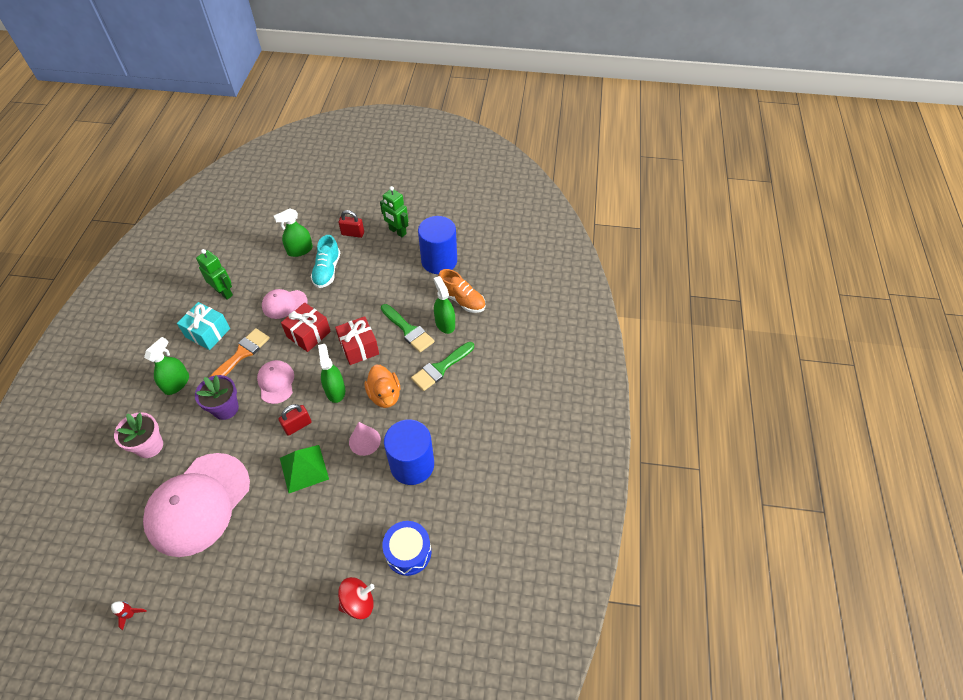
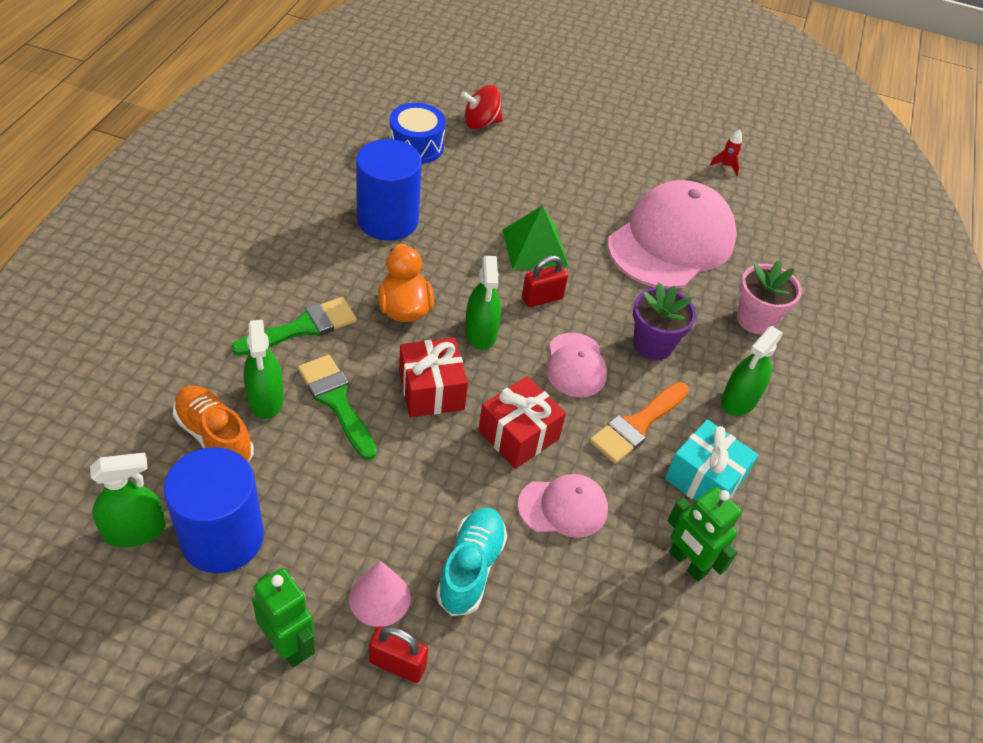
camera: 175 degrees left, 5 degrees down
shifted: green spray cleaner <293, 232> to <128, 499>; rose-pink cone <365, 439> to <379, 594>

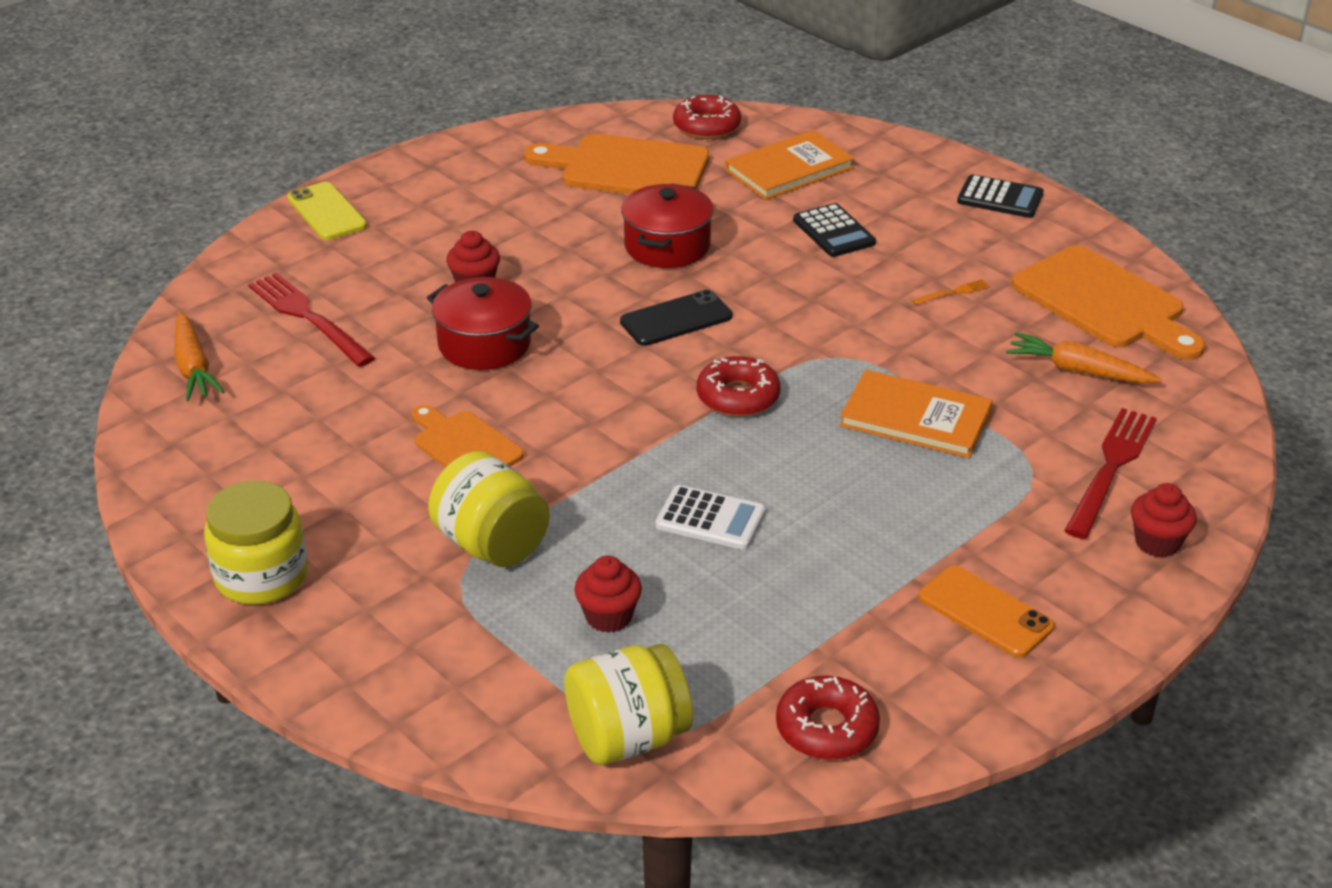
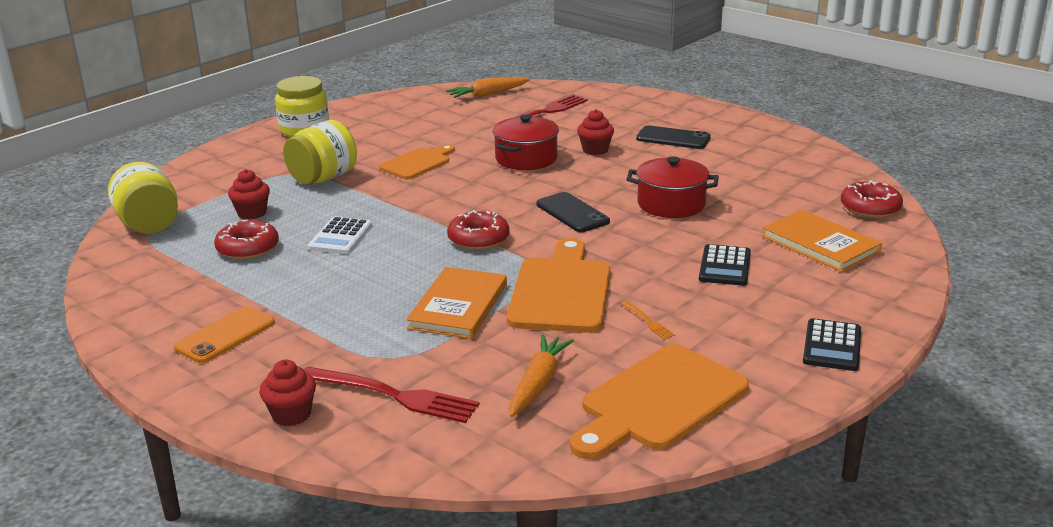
camera: 85 degrees right, 10 degrees down
gone: golden smartphone <327, 211>
new: jet-black smartphone <673, 137>
shifted: red doughnut <828, 718> to <246, 240>; orange-coloured cutting board <616, 164> to <559, 285>
rotated: jet-black pocket calculator <834, 230> = <725, 265> 45 degrees counterclockwise

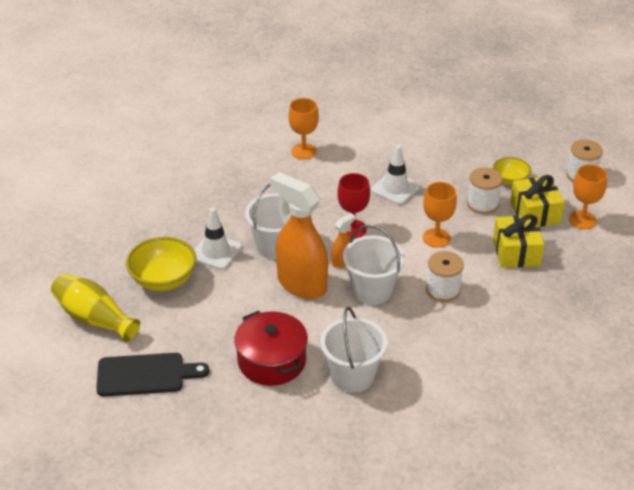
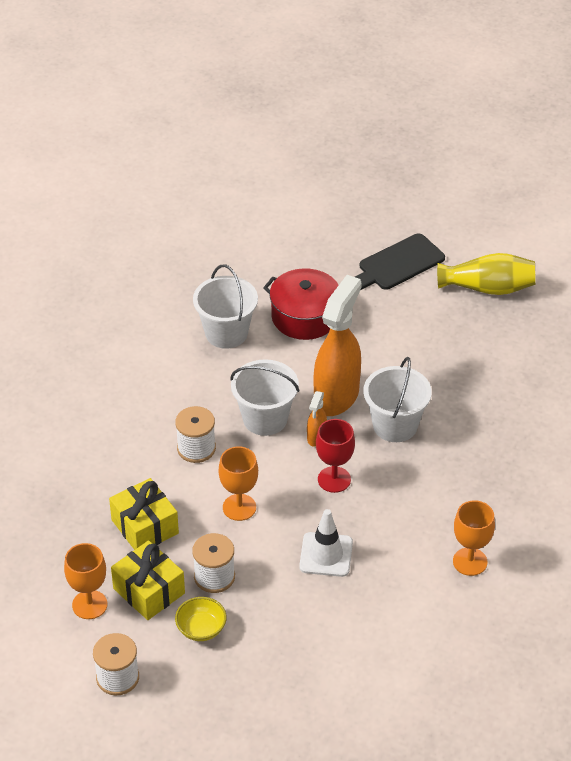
camera: 150 degrees right, 5 degrees up
gone: golden bowl <161, 264>; snow-white safety cone <218, 239>
rotated: orange-coloured spray cleaner <299, 235> = <338, 345> 75 degrees counterclockwise

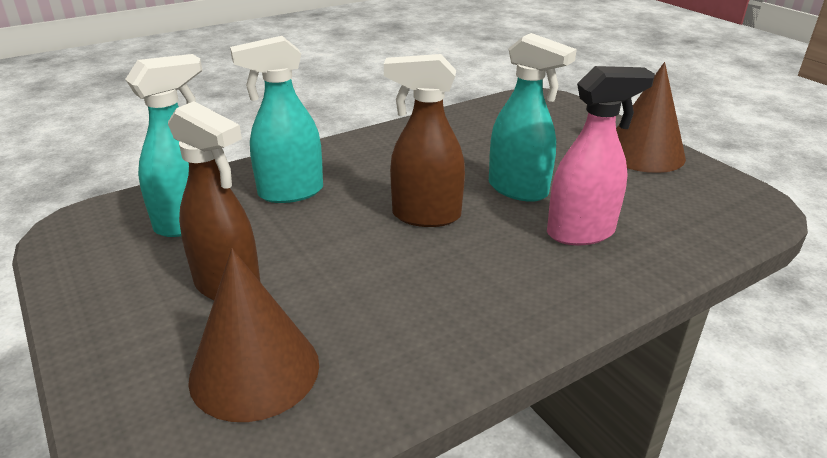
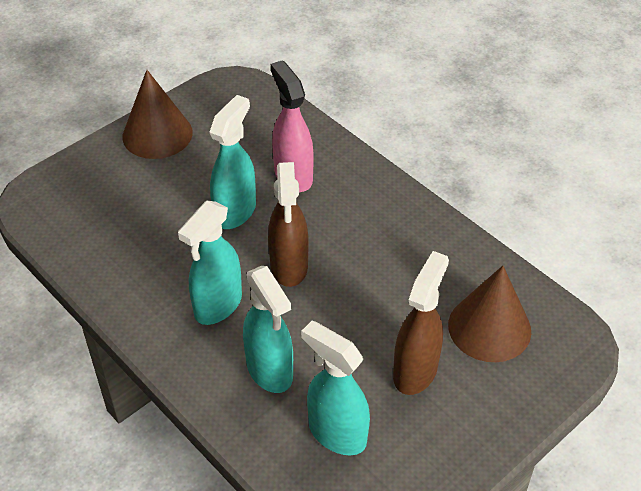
camera: 100 degrees left, 15 degrees up
new: aqua spray cleaner <210, 263>

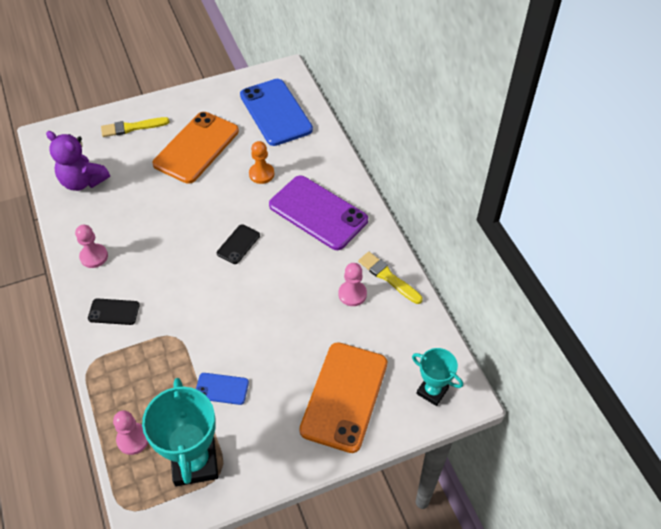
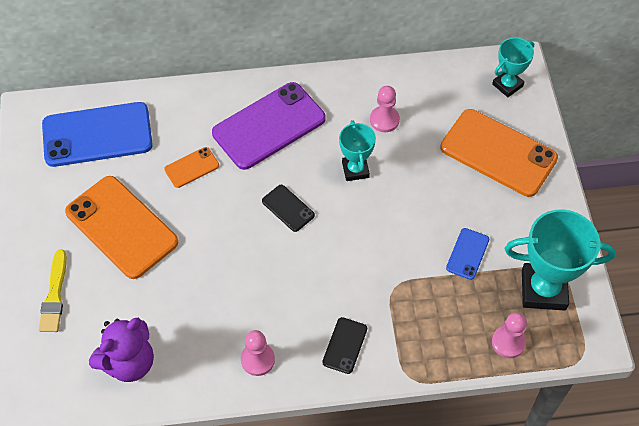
camera: 75 degrees left, 5 degrees up
gone: golden brush <390, 278>
new: aqua award cup <357, 150>
swapped: orange-coloured chess pawn <261, 162> to orange-coloured smartphone <191, 167>

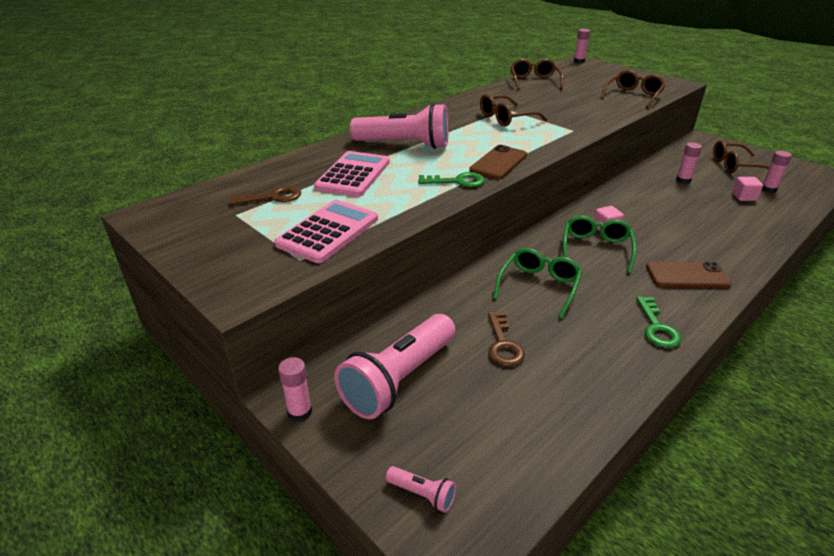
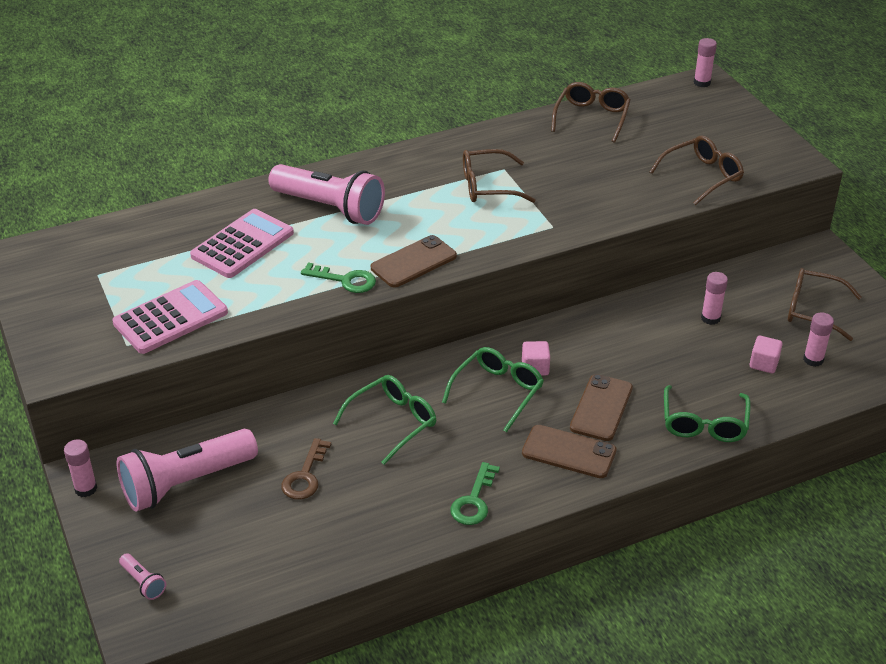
camera: 20 degrees right, 5 degrees up
gone: dark brown key <265, 195>
new: dark brown smartphone <601, 407>; green glasses <707, 413>

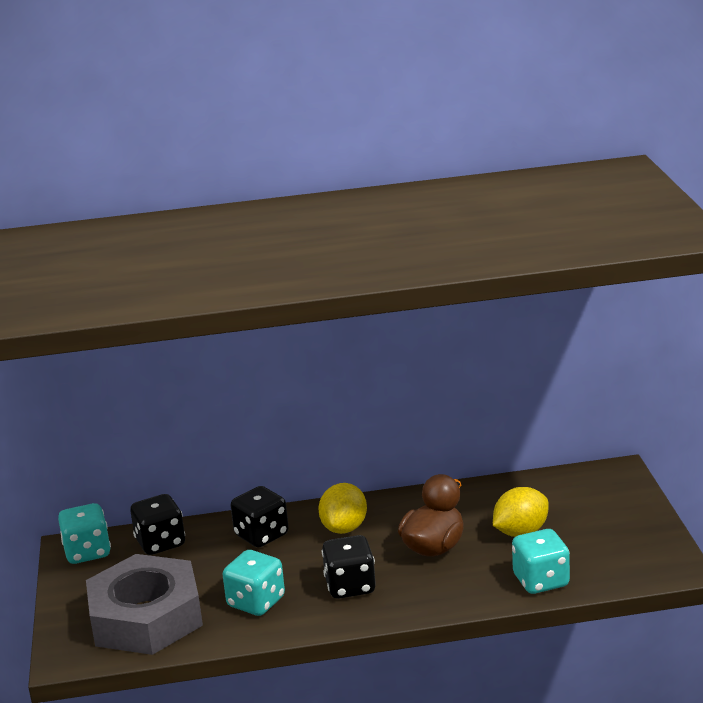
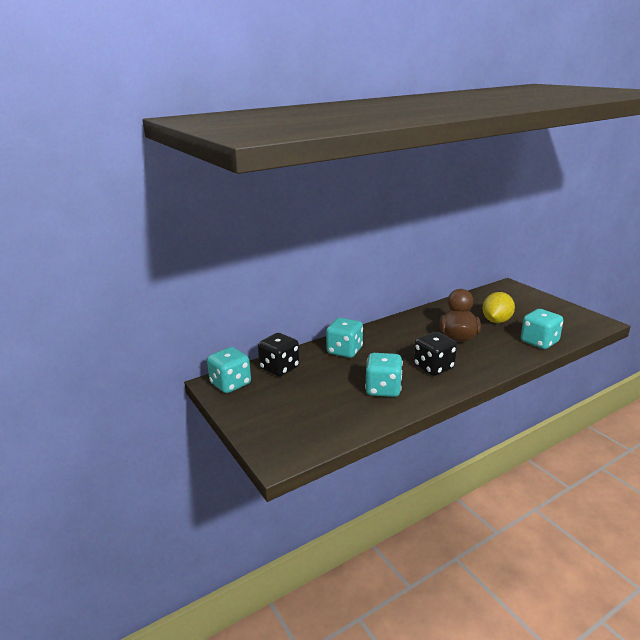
camera: 25 degrees left, 0 degrees up
gone: grey hex nut <144, 604>; golden citrus fruit <342, 508>
repainted: jet-black game die <260, 517> to aqua game die <344, 338>

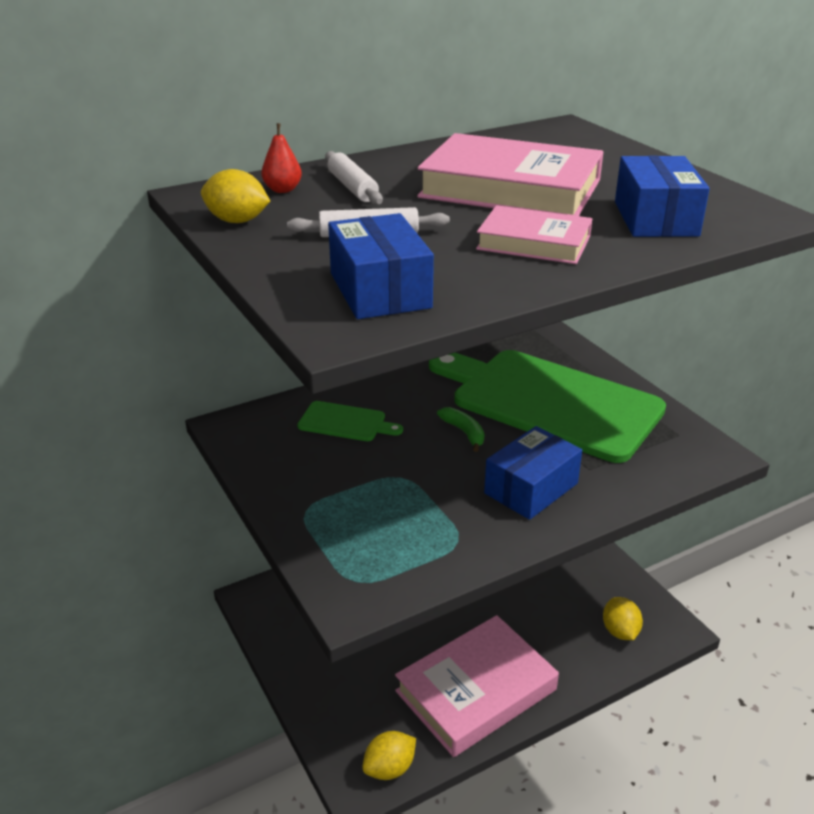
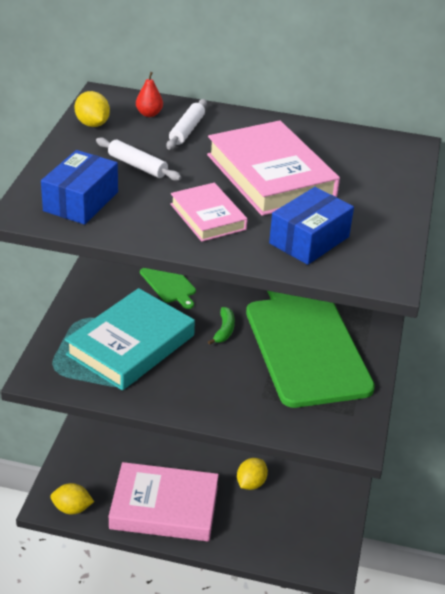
camera: 40 degrees right, 5 degrees up
gone: cobalt package <533, 473>
new: aqua hardcover <130, 339>
shifted: golden citrus fruit <623, 618> to <252, 474>

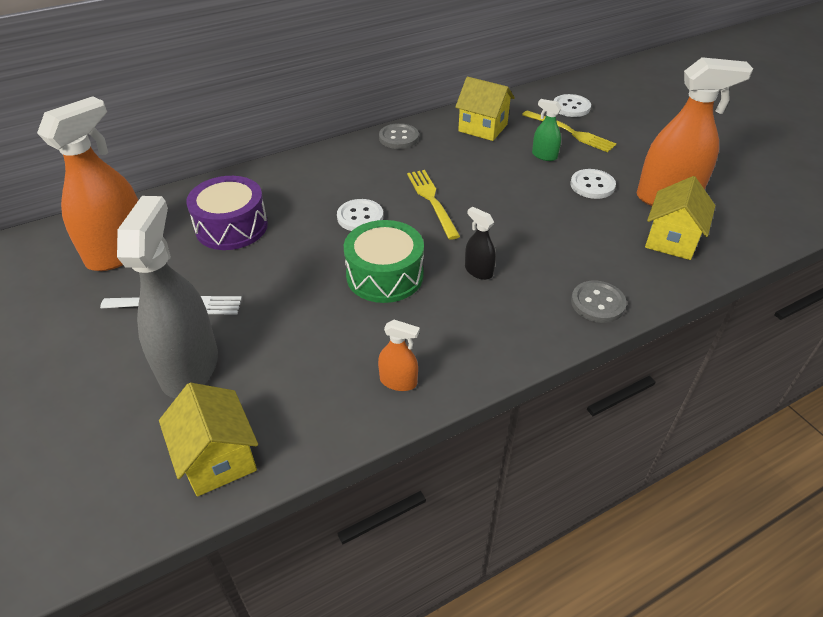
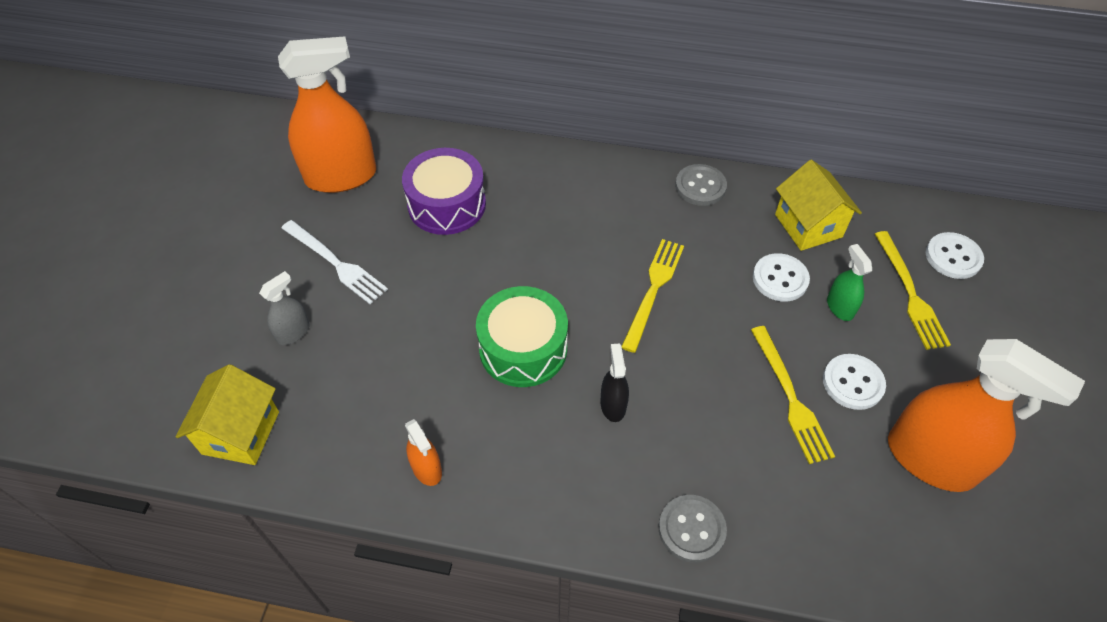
camera: 40 degrees right, 10 degrees up
gone: golden cottage <680, 218>
new: golden dinner fork <793, 395>
shifted: snow-white button <360, 215> to <781, 277>
scaled: grey spray cleaner <167, 297> = <284, 308> x0.45

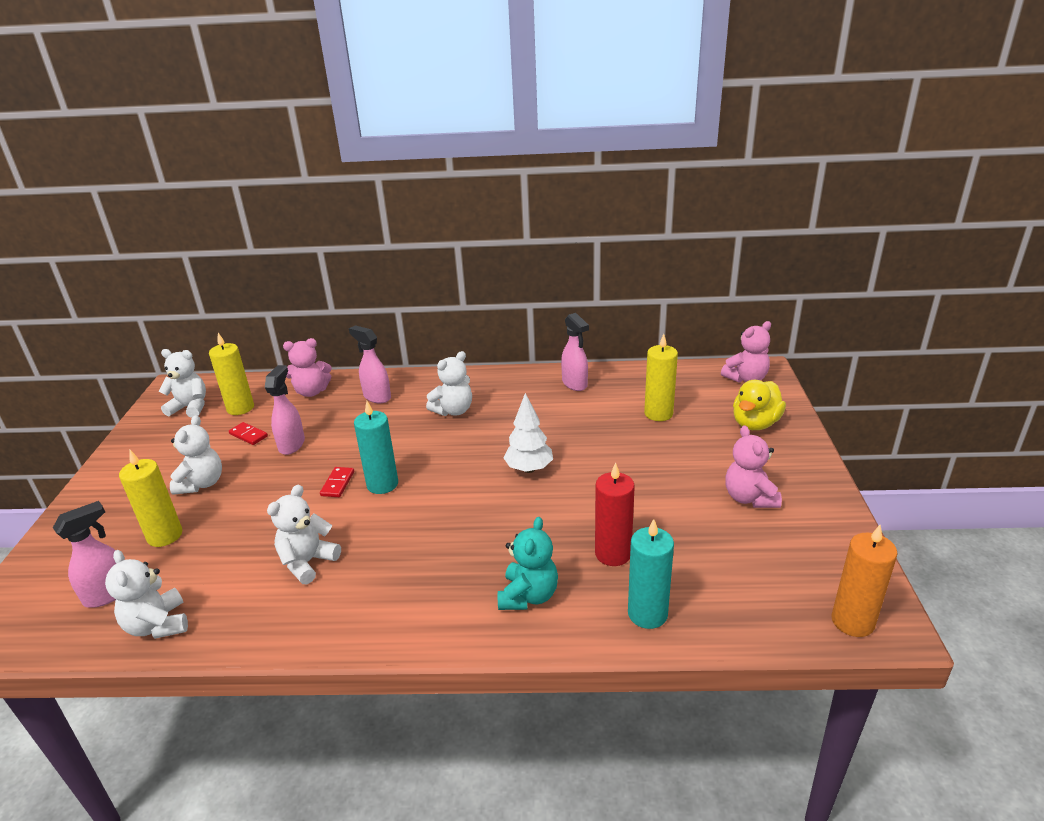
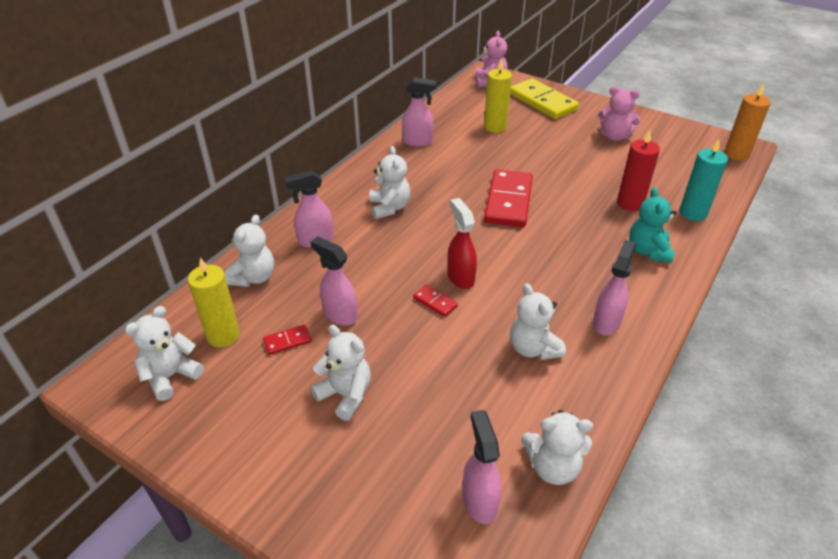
camera: 60 degrees left, 10 degrees up
gone: golden pillar candle <150, 498>
new: rose-pink spray cleaner <614, 287>
swapped: aqua pillar candle <376, 447> to red spray cleaner <462, 243>; snow-white toy tree <528, 433> to red domino <508, 198>; golden duck <759, 405> to golden domino <544, 98>
repainted: rose-pink teddy <307, 367> to snow-white teddy <249, 251>
rotated: aqua teddy <528, 563> = <652, 225> 135 degrees counterclockwise

